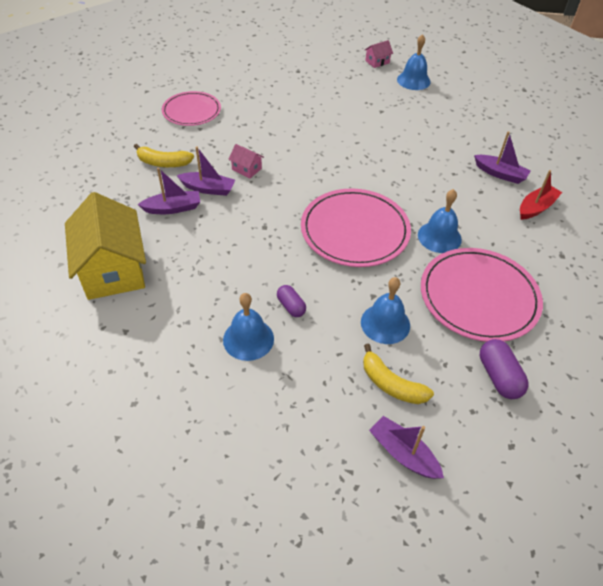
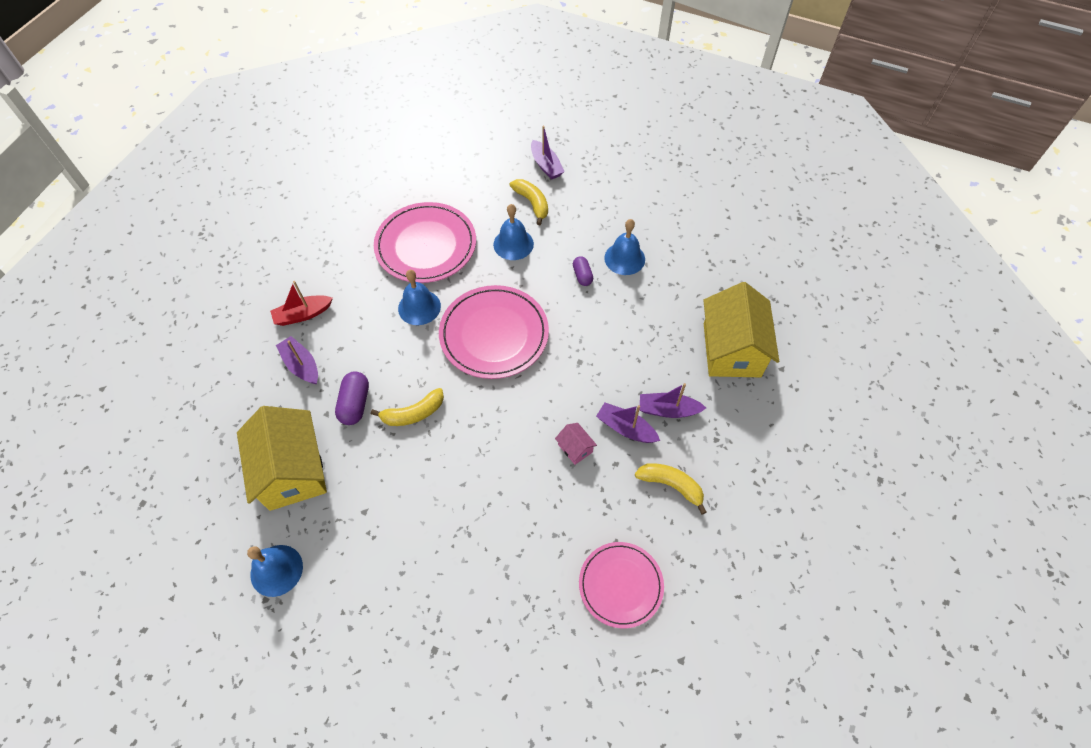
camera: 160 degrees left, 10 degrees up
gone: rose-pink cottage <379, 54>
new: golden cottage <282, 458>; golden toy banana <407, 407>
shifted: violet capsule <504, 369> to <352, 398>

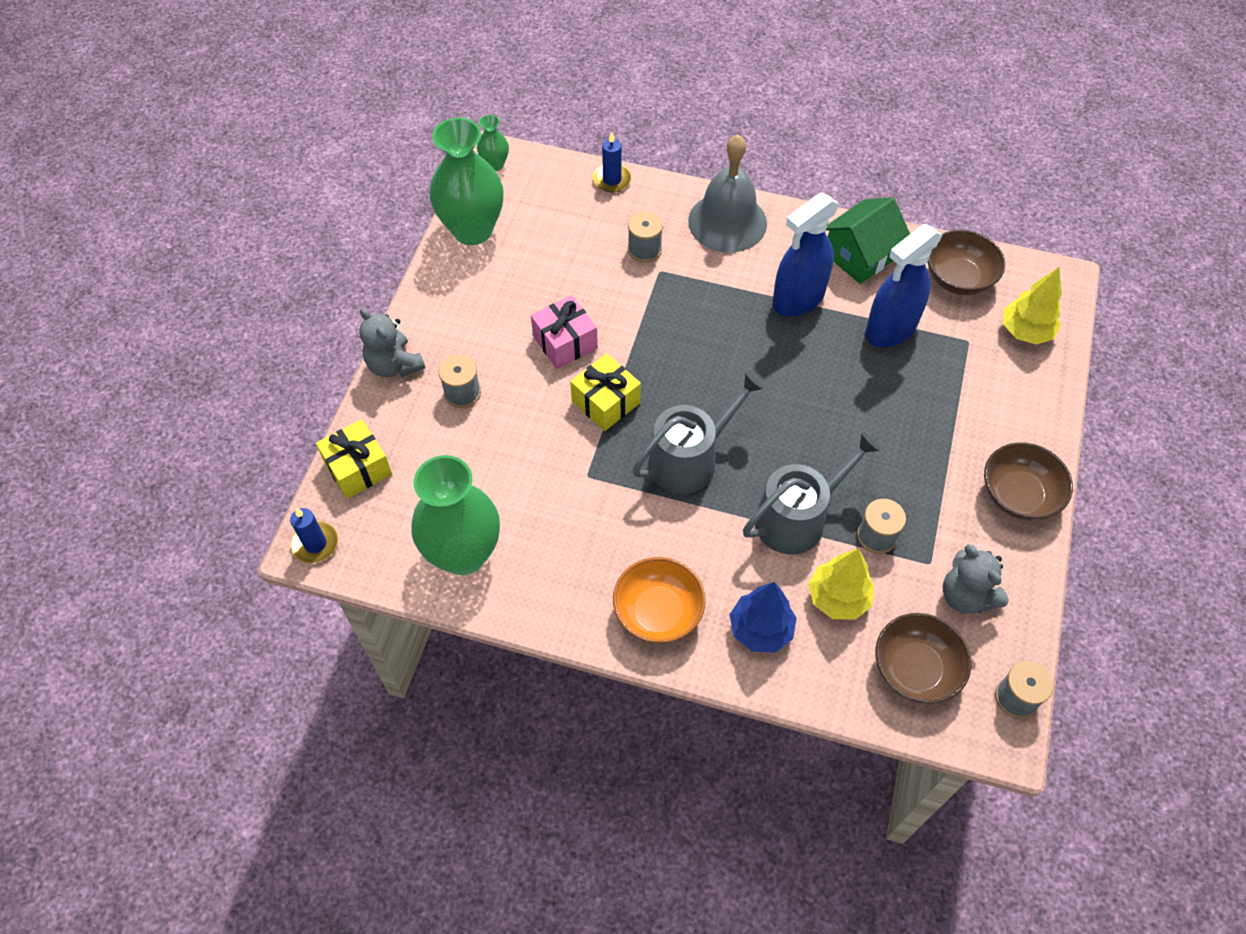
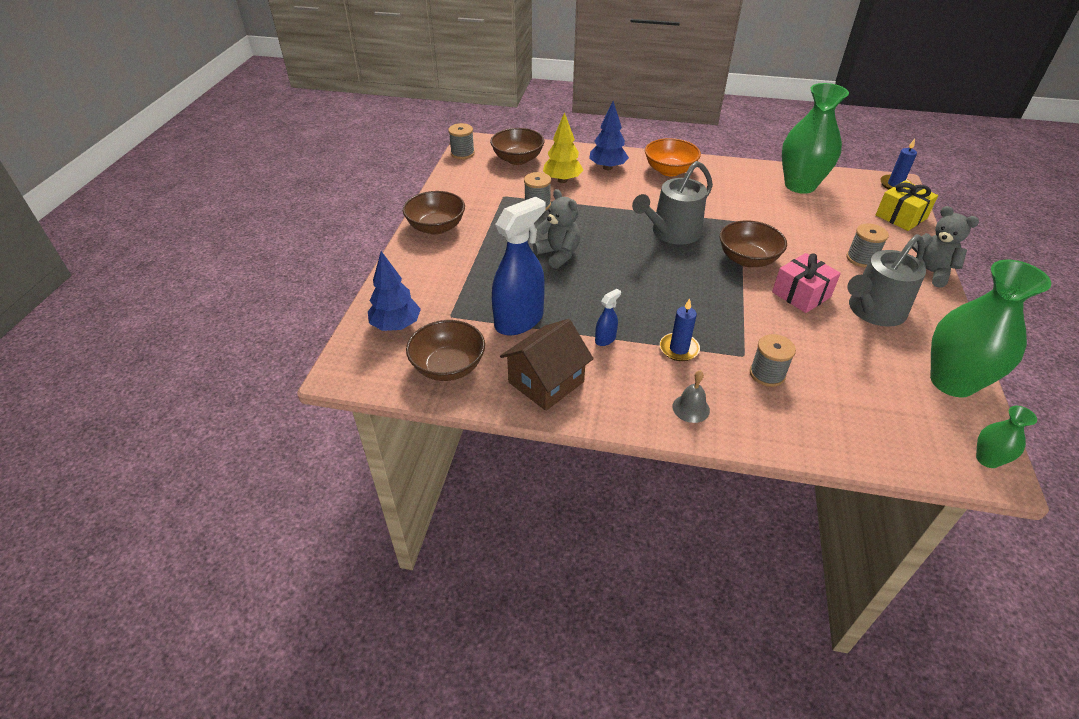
camera: 175 degrees right, 15 degrees down
shifted: grey teddy <976, 579> to <556, 229>; cobalt pillar candle <612, 162> to <680, 329>; grey sprinkling can <812, 493> to <886, 280>
swapped: golden wrapped gift <605, 392> to dark brown bowl <753, 244>
repainted: golden toy tree <1032, 306> to cobalt toy tree <394, 291>; green cottage <867, 240> to dark brown cottage <547, 365>
scaled: cobalt spray cleaner <805, 255> = <608, 317> x0.43; grey bell <727, 194> = <691, 396> x0.43

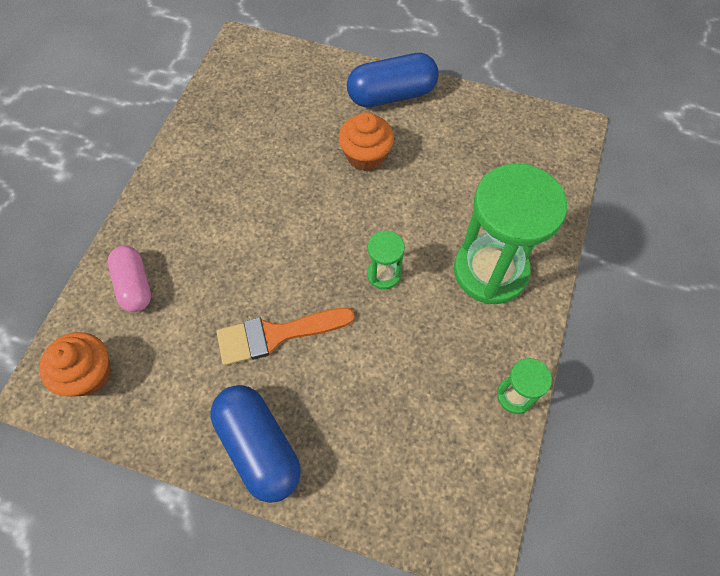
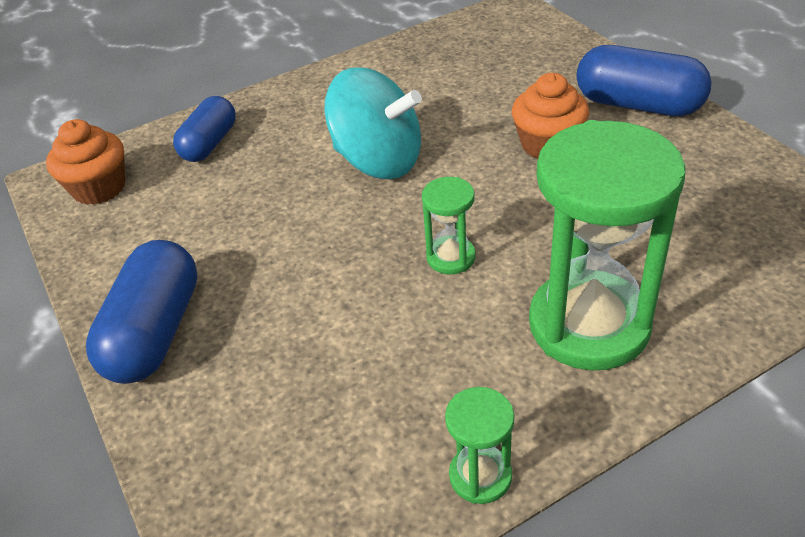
camera: 45 degrees right, 20 degrees down
gone: orange-coloured brush <286, 337>
new: aqua whirligig <373, 123>
repainted: rose-pink capsule <129, 279> to cobalt capsule <204, 129>

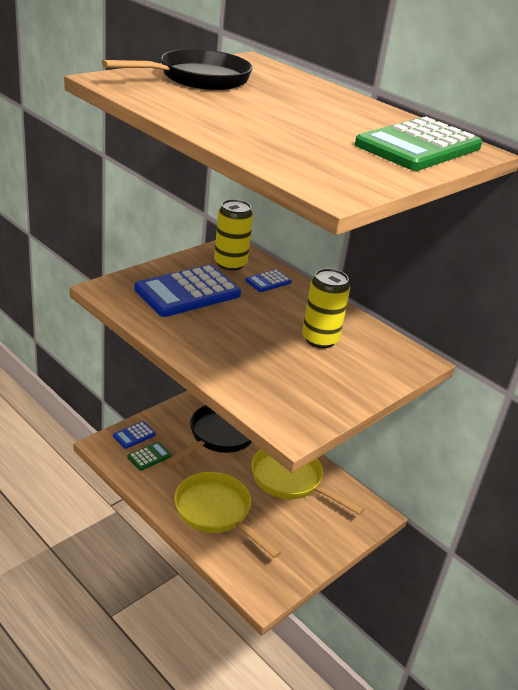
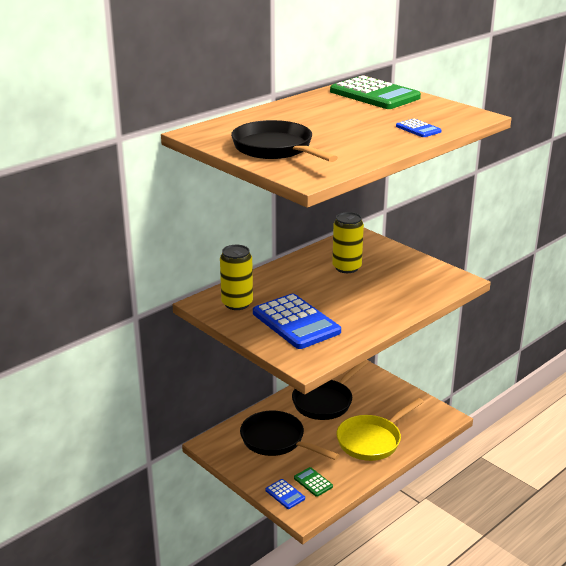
camera: 85 degrees left, 5 degrees down
shifted: cobalt pocket calculator <268, 280> to <419, 128>
repainted: golden skillet <307, 482> to jet-black skillet <330, 390>

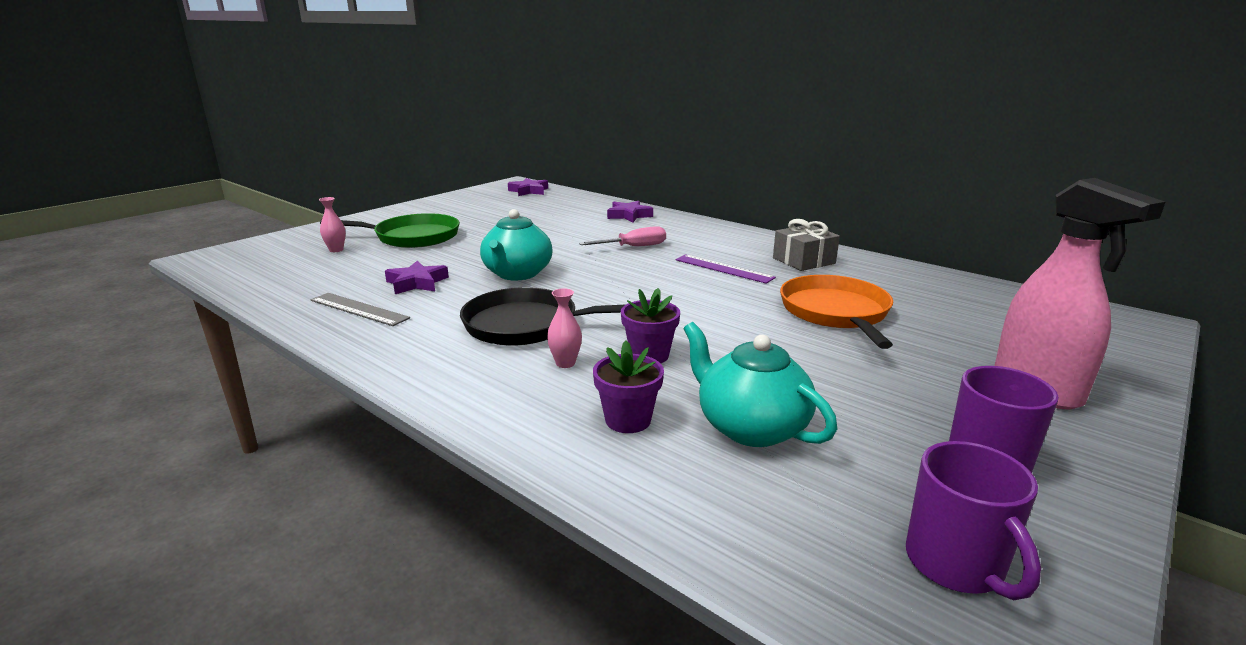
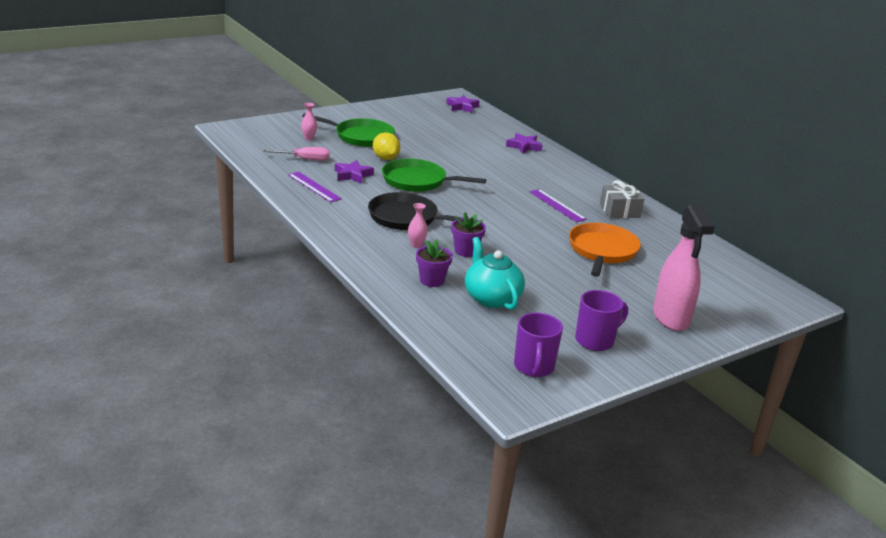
camera: 15 degrees right, 5 degrees up
new: golden citrus fruit <386, 146>
shifted: rose-pink screwdriver <622, 236> to <296, 154>
swapped: aqua teapot <516, 244> to green skillet <434, 175>
repainted: grey straightedge <360, 309> to violet straightedge <315, 187>

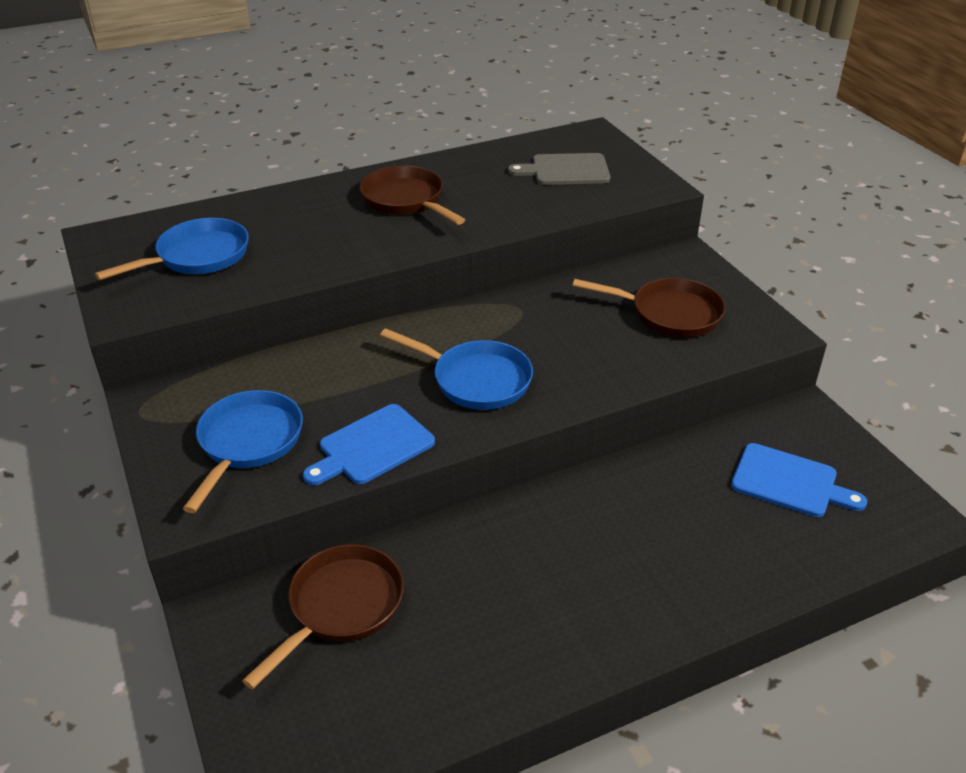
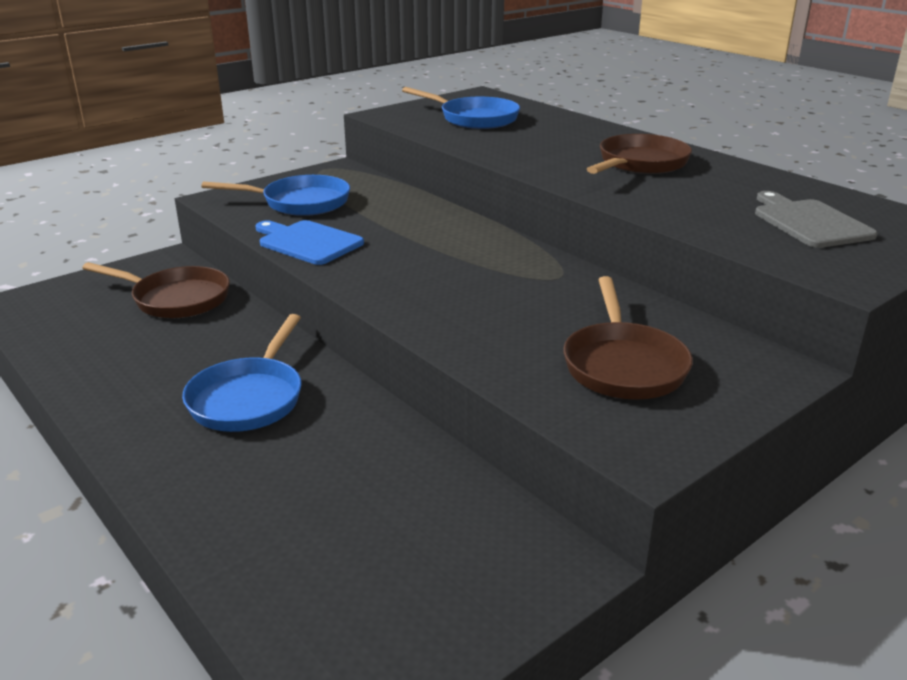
camera: 75 degrees right, 10 degrees down
gone: cobalt cutting board <799, 480>
shifted: cobalt skillet <456, 369> to <242, 373>

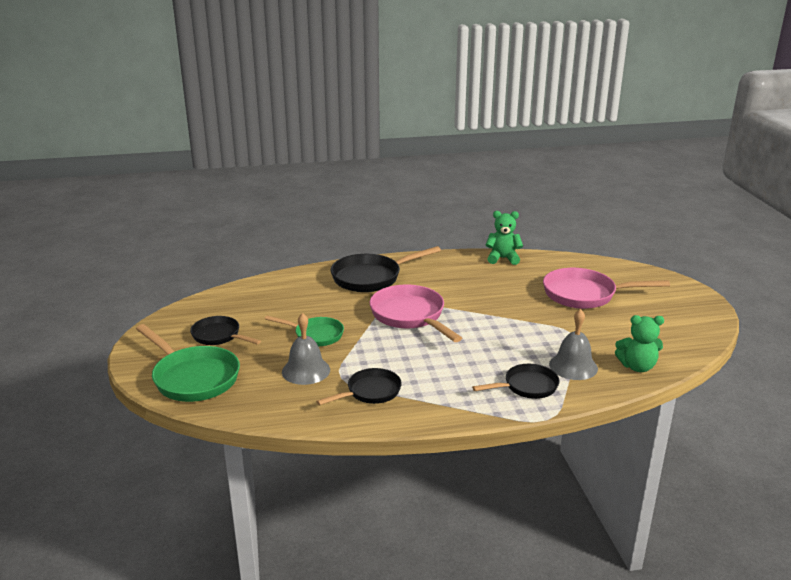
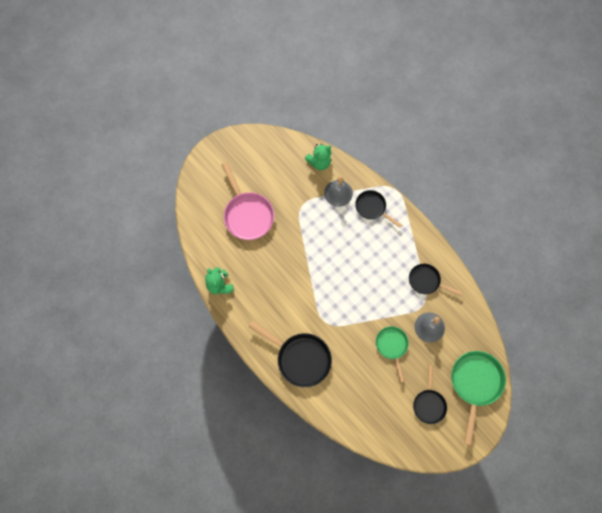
camera: 120 degrees left, 45 degrees up
gone: rose-pink skillet <415, 313>
rotated: green teddy <639, 343> = <318, 157> 90 degrees clockwise

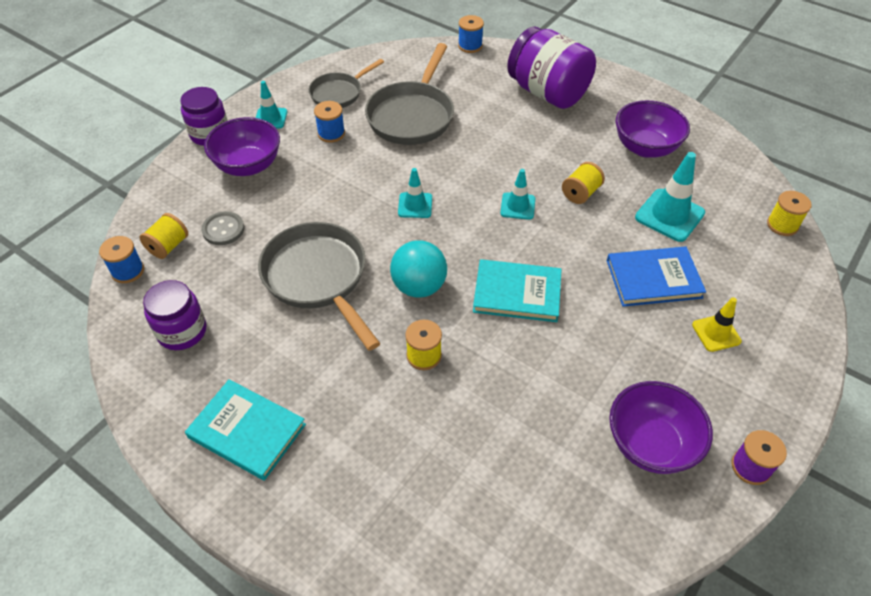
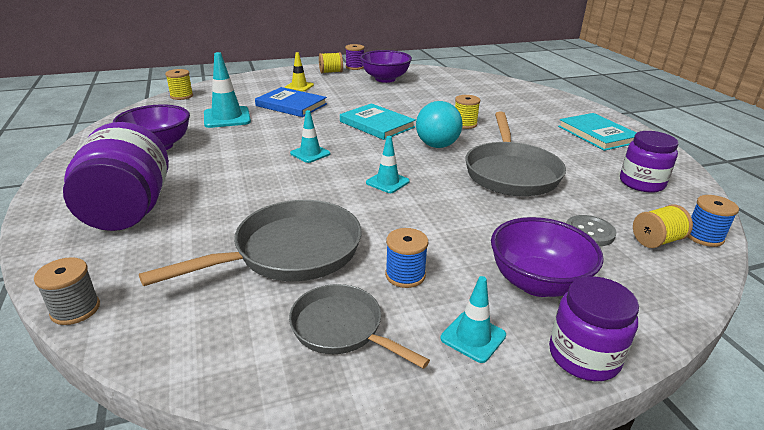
camera: 145 degrees left, 20 degrees down
shifted: golden reel of thread <583, 183> to <331, 62>
repainted: cobalt reel of thread <471, 34> to grey reel of thread <67, 291>
rotated: grey skillet <346, 83> = <359, 326> 135 degrees counterclockwise

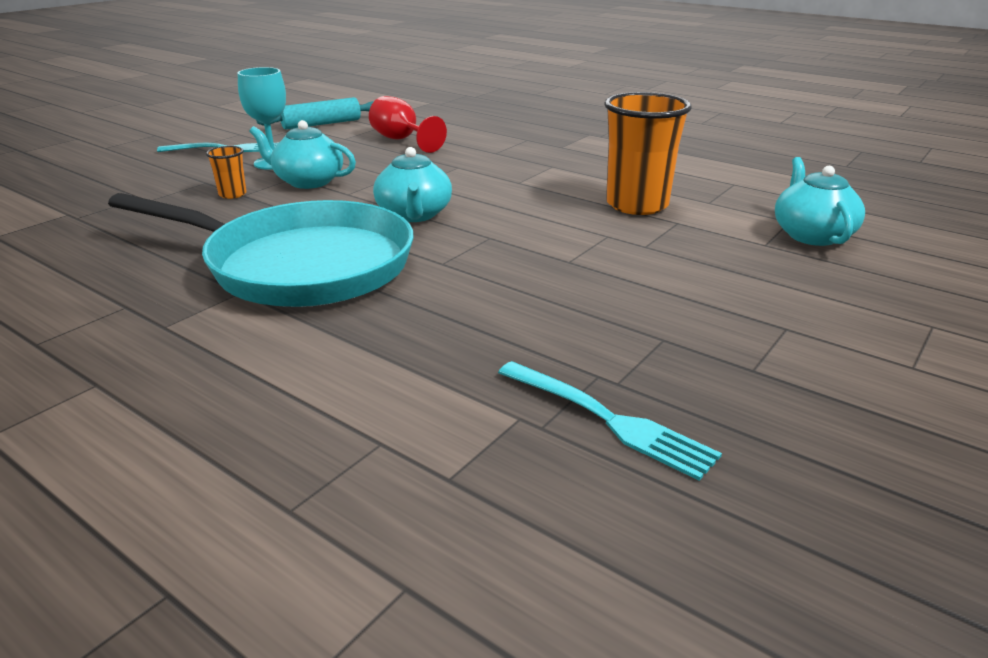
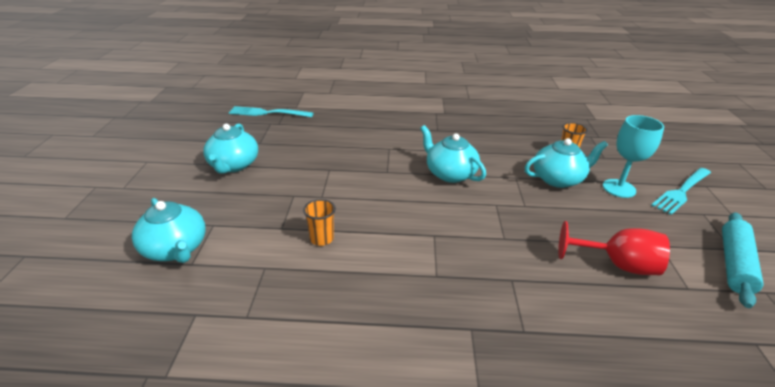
camera: 145 degrees right, 5 degrees up
gone: aqua skillet <260, 250>
new: aqua teapot <230, 149>
scaled: orange-coloured cup <648, 153> = <319, 222> x0.45

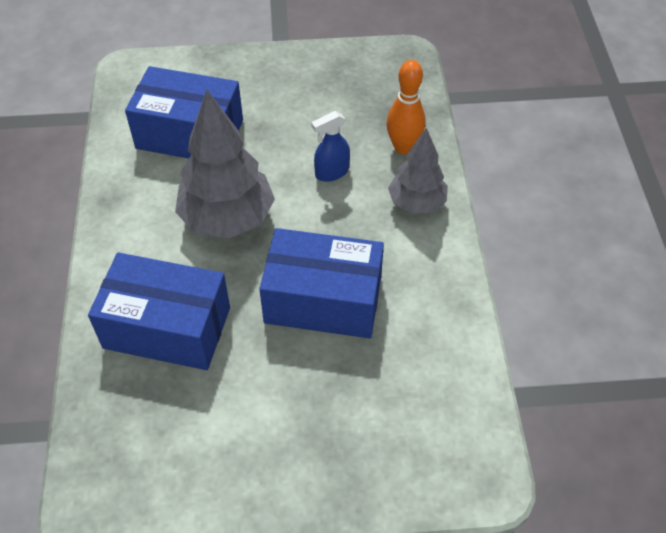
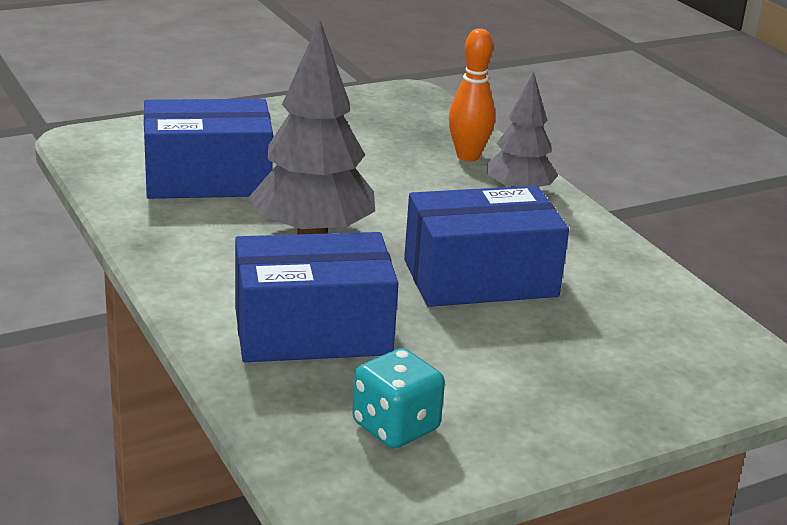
camera: 25 degrees left, 25 degrees down
gone: cobalt spray cleaner <330, 146>
new: aqua game die <398, 398>

